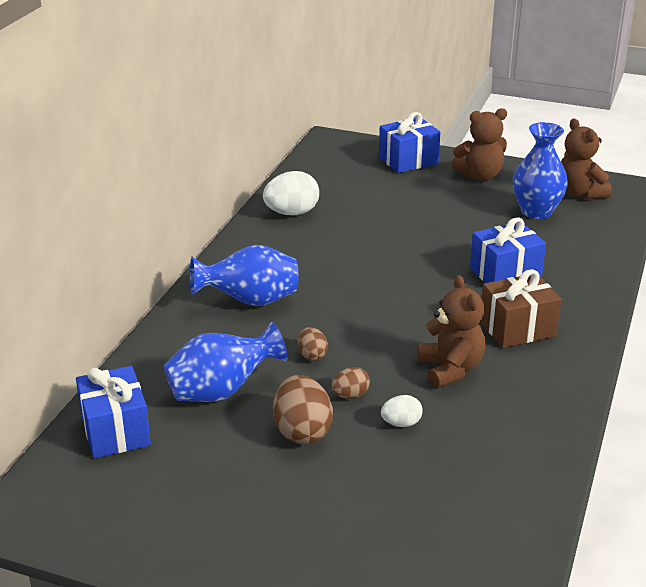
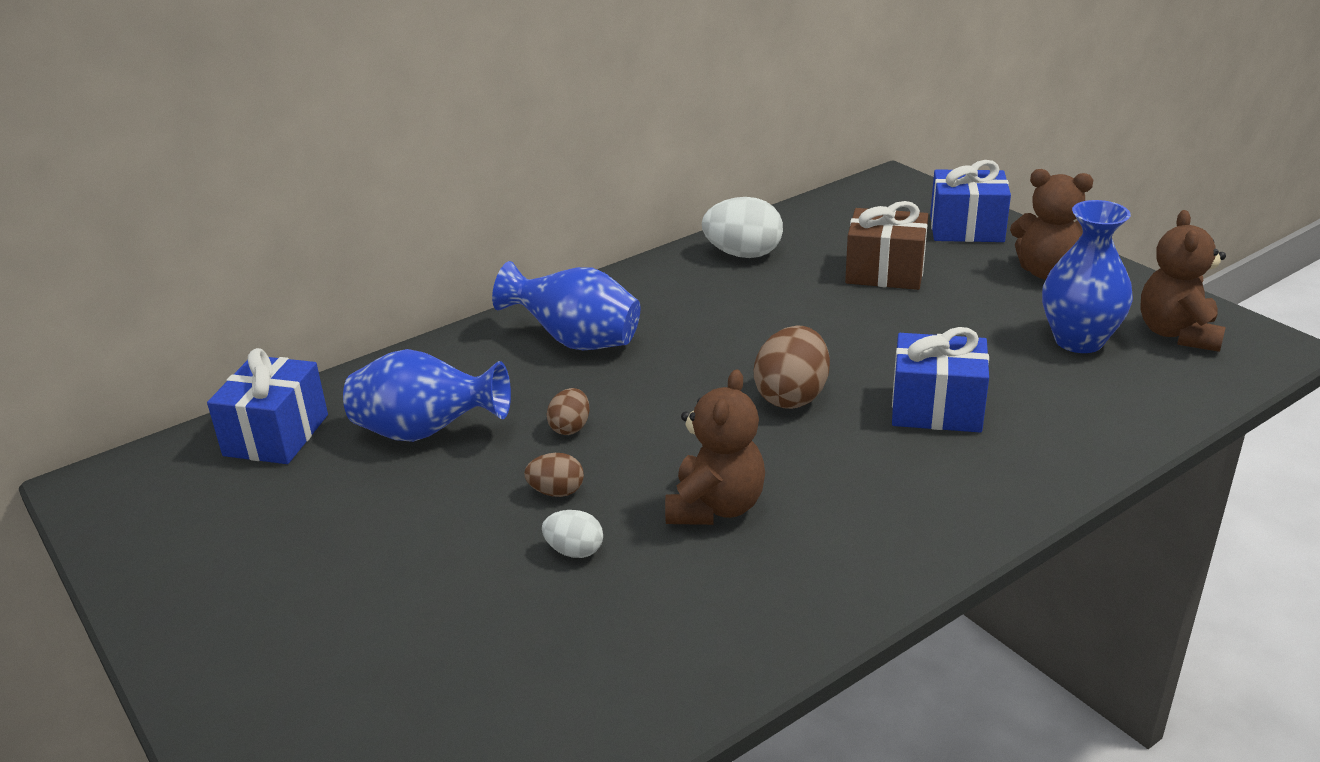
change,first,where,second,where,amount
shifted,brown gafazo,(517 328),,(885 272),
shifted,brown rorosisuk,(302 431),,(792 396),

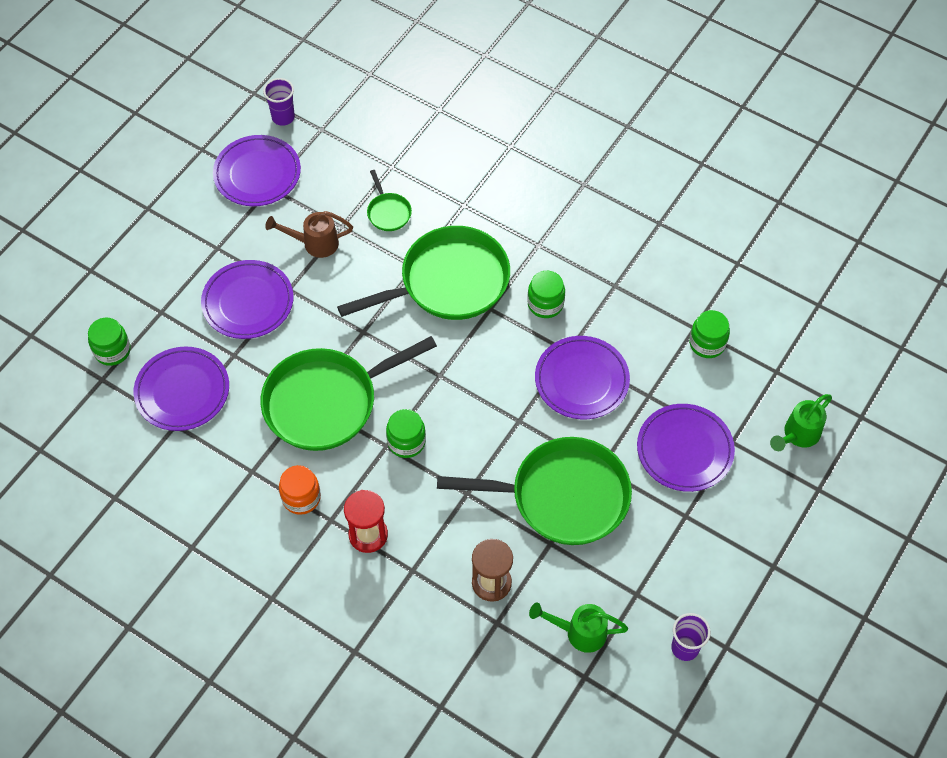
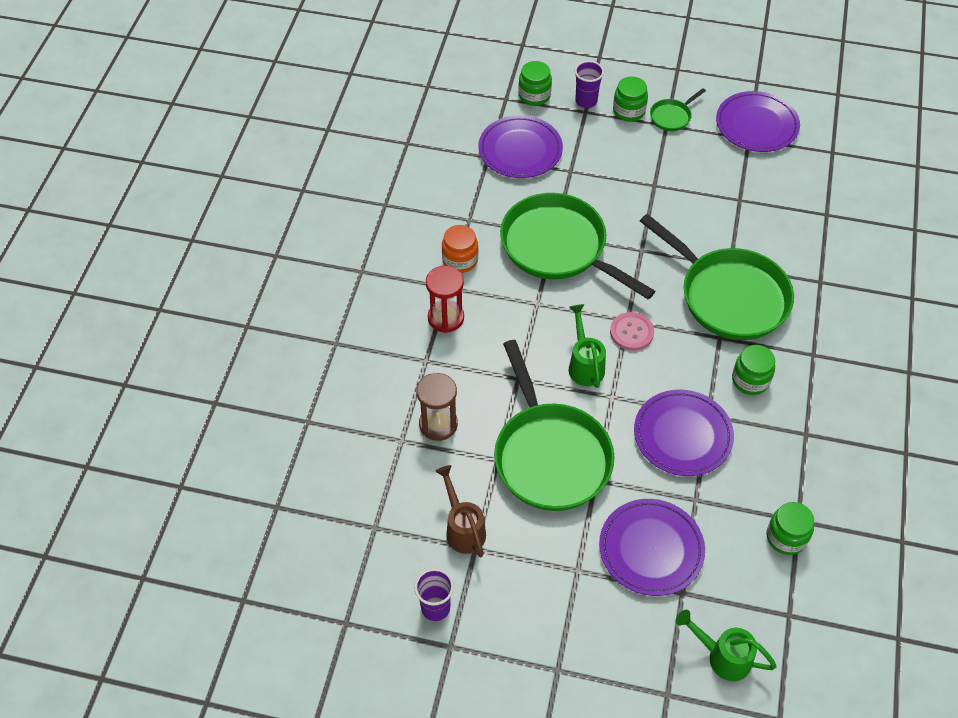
change,first,where,second,where,amount
shifted,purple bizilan,(283 117),,(586 101),
shifted,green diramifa,(388 212),,(672 116),
shifted,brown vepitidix,(314 243),,(463 528),
gone,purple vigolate,(248 302),,,
shifted,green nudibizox,(406 442),,(629 111),
shifted,green vepitidix,(579 632),,(584 364),
new,,,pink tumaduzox,(631 332),

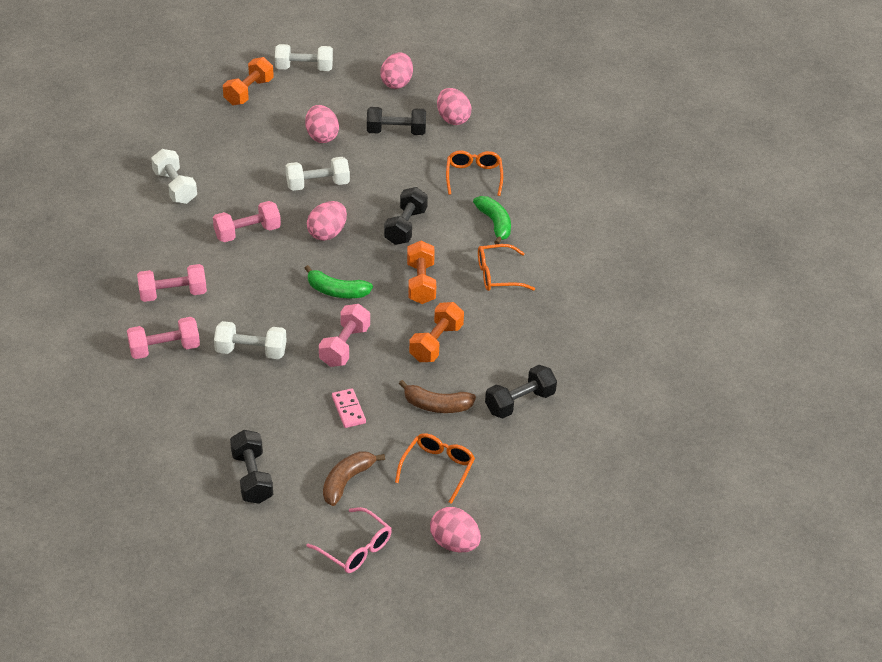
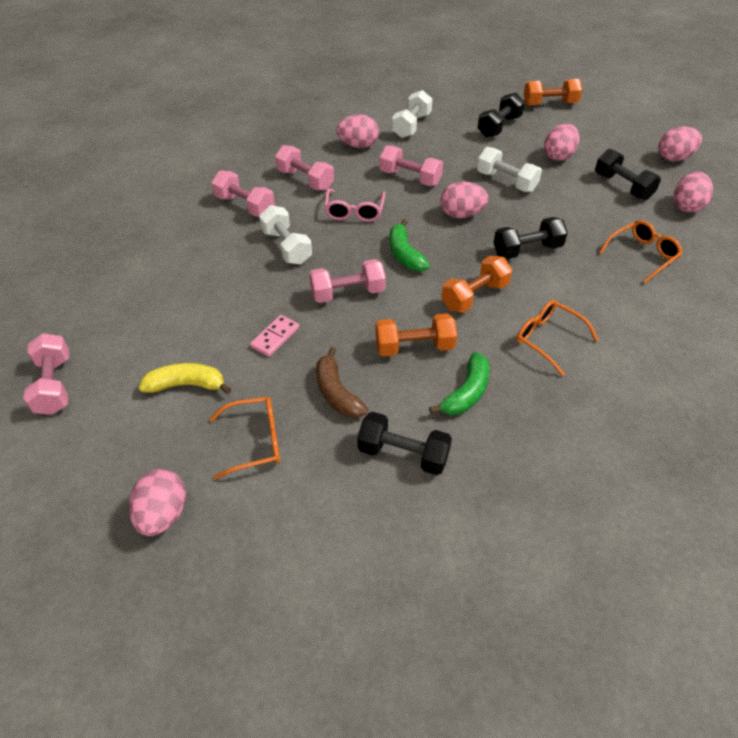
change,first,where,second,where,amount
gone,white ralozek,(304 68),,,
shifted,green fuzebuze,(495 224),,(466 393),
shifted,black ralozek,(252 477),,(499 127),
repainted,brown fuzebuze,(346 481),yellow fuzebuze,(186 385),
shifted,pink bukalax,(355 548),,(354 211),
new,,,pink rorosisuk,(358 145),
new,,,pink ralozek,(54 385),

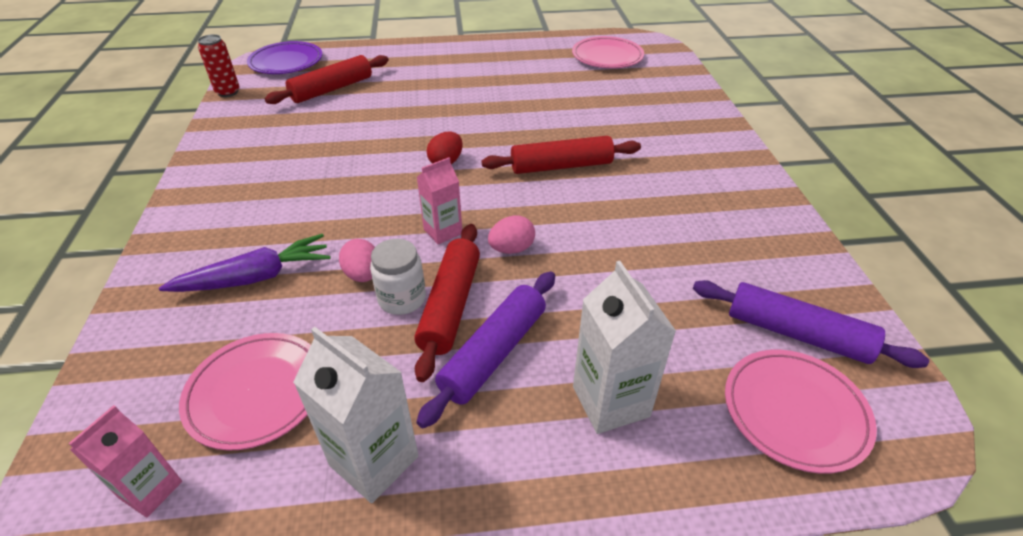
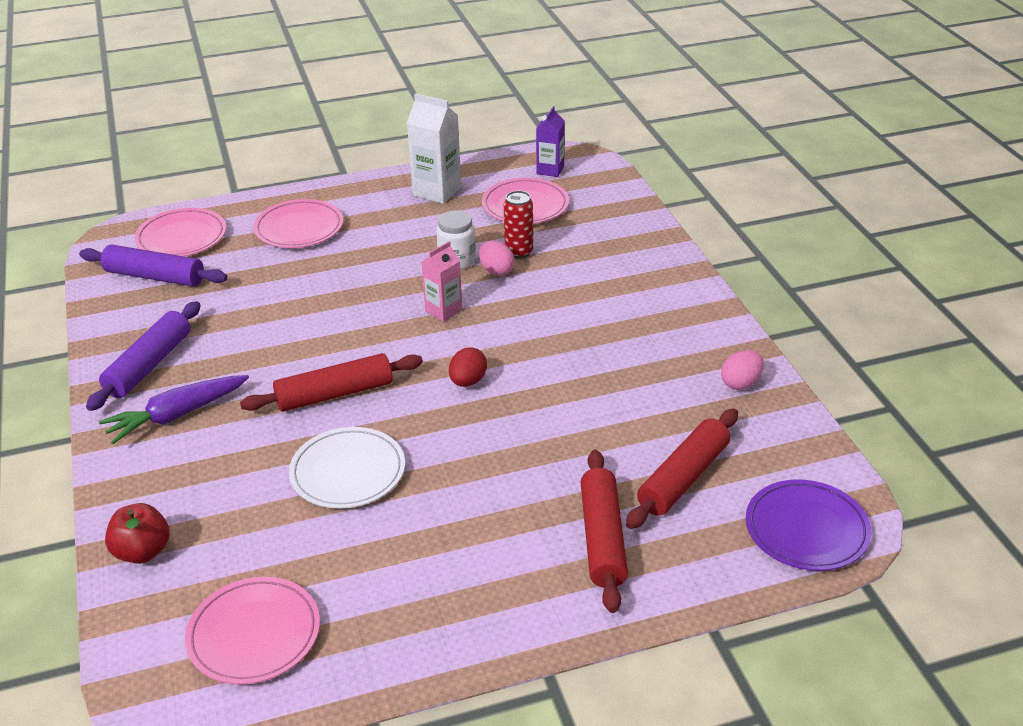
change,first,where,second,where,amount
shifted,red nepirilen,(228 92),,(519 252),
shifted,pink rorosisuk,(511 249),,(740 383),
shifted,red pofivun,(450 305),,(603 538),
shifted,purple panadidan,(255 277),,(177 415),
swapped,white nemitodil,(610 401),pink vigolate,(299 228),
shifted,purple pofivun,(493 353),,(149 365),
repainted,pink nemitodil,(151 489),purple nemitodil,(550 170),
new,,,white vigolate,(348 472),
new,,,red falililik,(142 551),

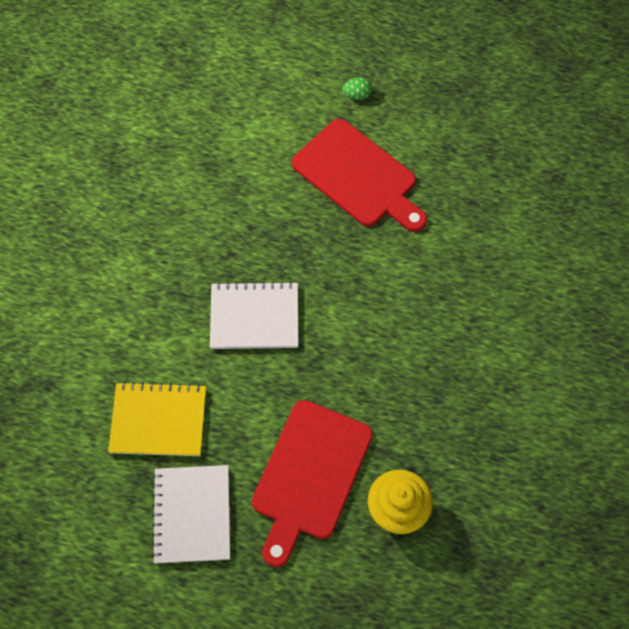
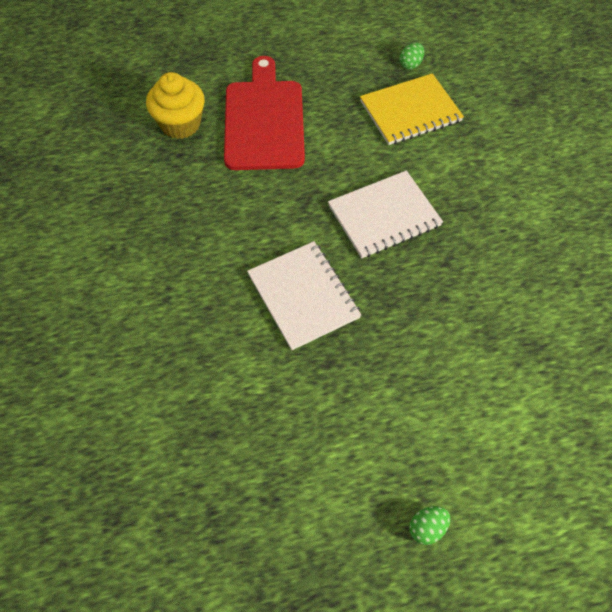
change,first,where,second,where,amount
gone,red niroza,(358 177),,,
shifted,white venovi,(192 514),,(303 296),
new,,,green rorosisuk,(410 64),

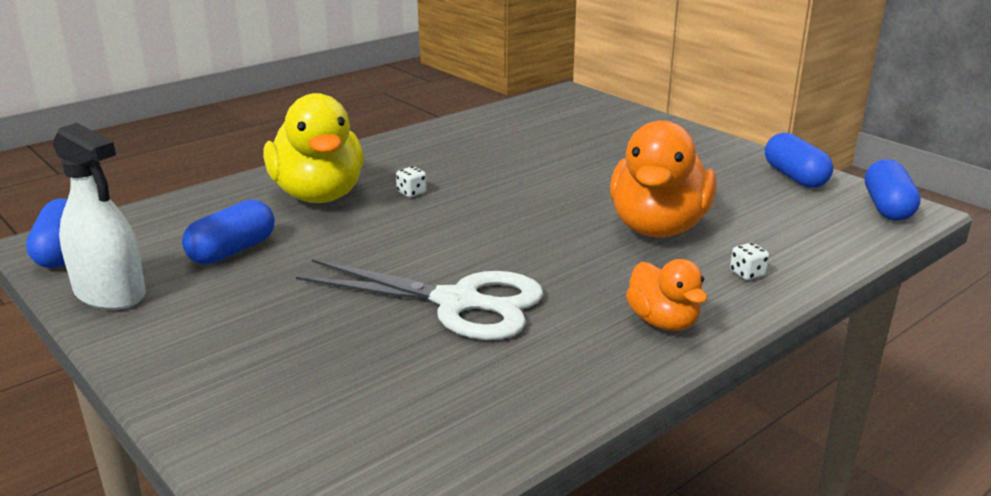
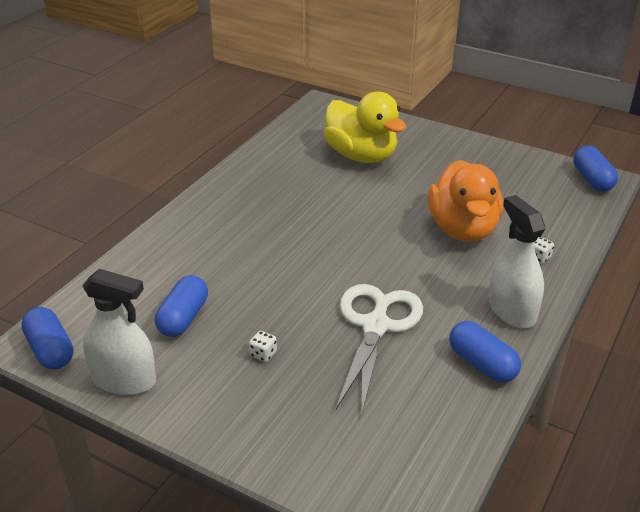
change,first,where,second,where,amount
shifted,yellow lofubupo,(319 195),,(361 156),
shifted,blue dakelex,(795 177),,(482 364),
shifted,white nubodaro,(411 193),,(263 354),
rotated,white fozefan,(458 303),,(376 326),75 degrees counterclockwise
swapped,orange lofubupo,(663 322),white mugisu,(511 310),

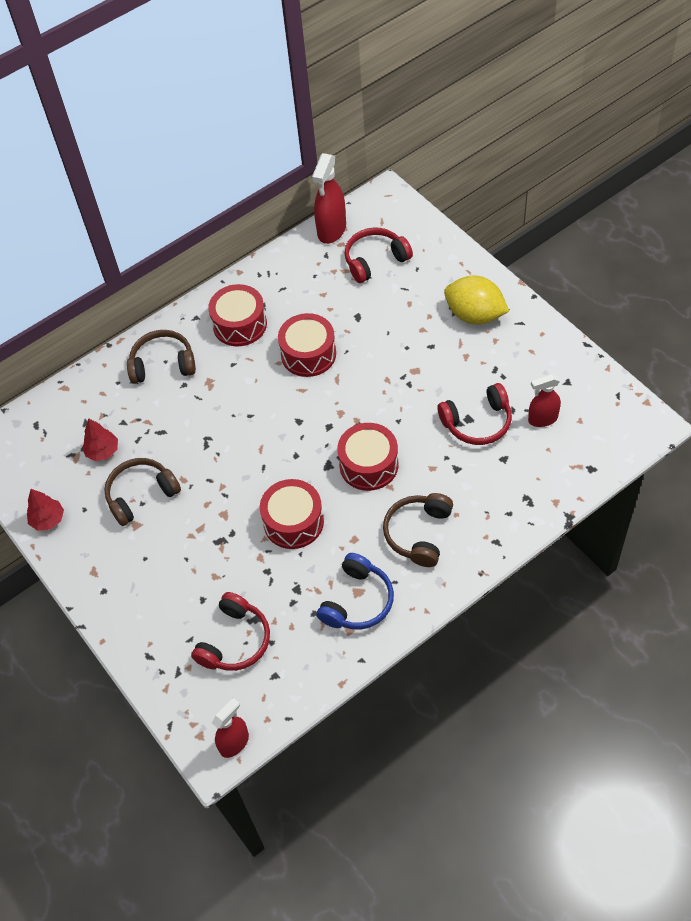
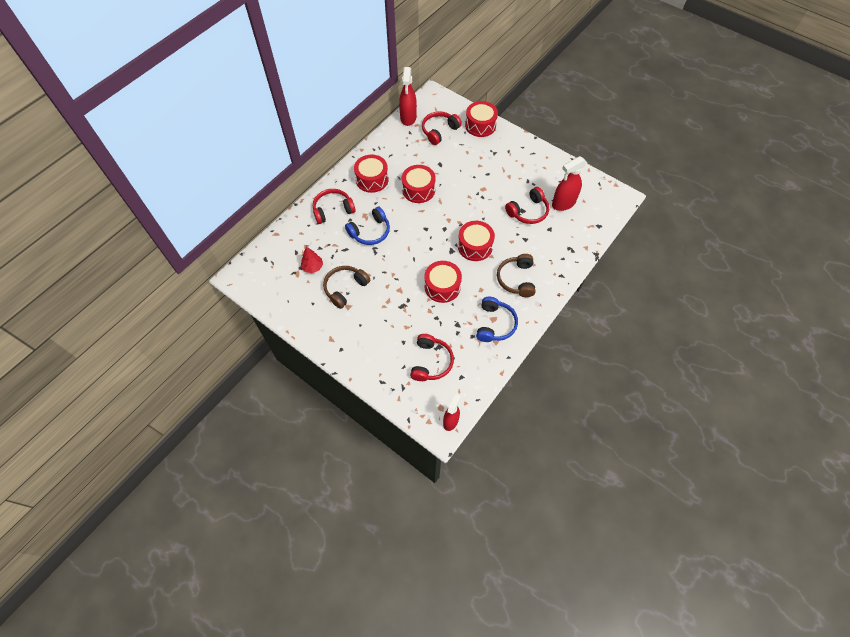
change,first,where,second,where,amount
gone,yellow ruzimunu,(475 315),,,
repainted,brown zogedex,(163 364),red zogedex,(333 210),
scaled,red mugisu,(542 419),,(563 203),x1.54
gone,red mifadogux,(48 519),,,
new,,,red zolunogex,(480 125),
new,,,blue zogedex,(370 232),

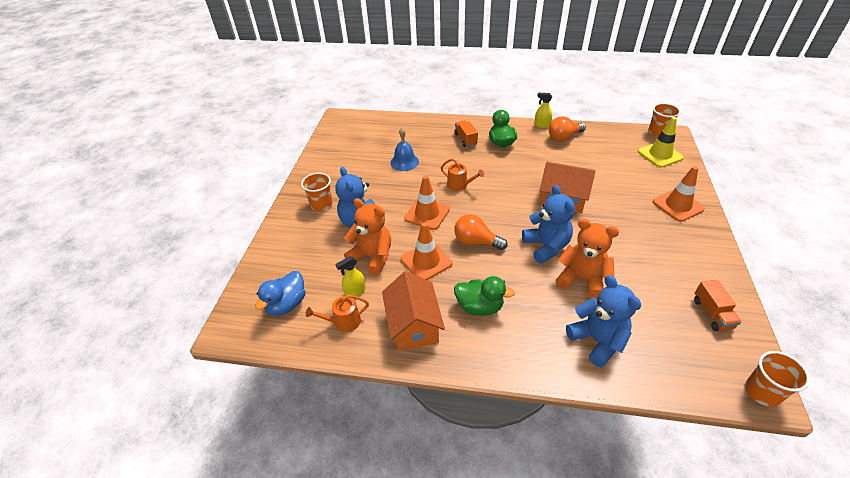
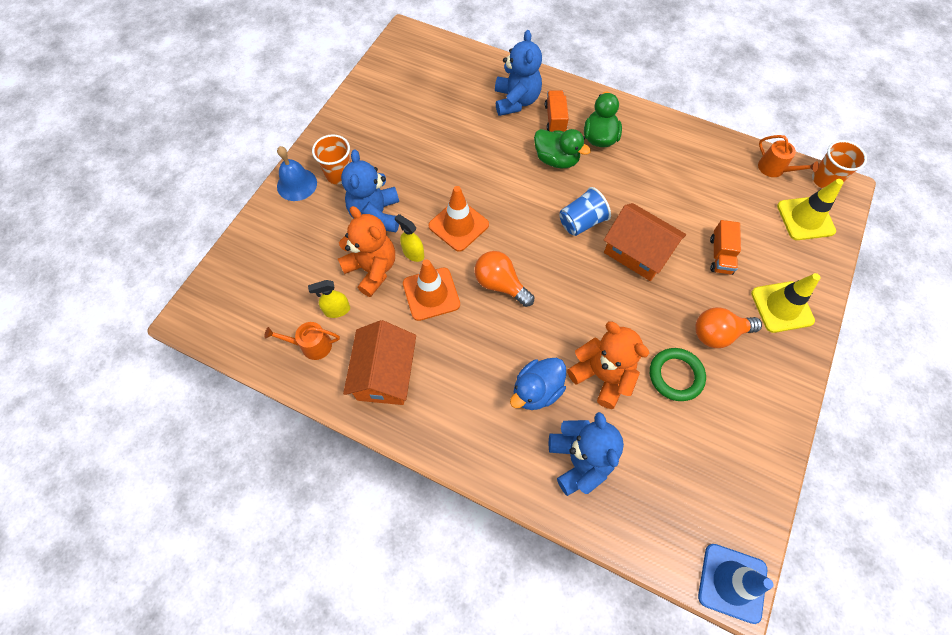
change,first,where,second,where,amount
shifted,yellow mugisu,(542 125),,(413 253),
shifted,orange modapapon,(563 137),,(718 334),
shifted,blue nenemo,(404 162),,(297 184),
shifted,orange vepitidix,(459 185),,(774 169),
repainted,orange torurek,(677 205),yellow torurek,(782 307),
shifted,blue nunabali,(546 246),,(516 101),
shifted,blue lofubupo,(287 304),,(536 391),
shifted,green lofubupo,(479 307),,(556 160),
shifted,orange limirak,(712 313),,(720 255),
swapped,orange bizilan,(762 392),blue torurek,(732 582),
new,,,blue bizilan,(581 222),
new,,,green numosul,(675 375),

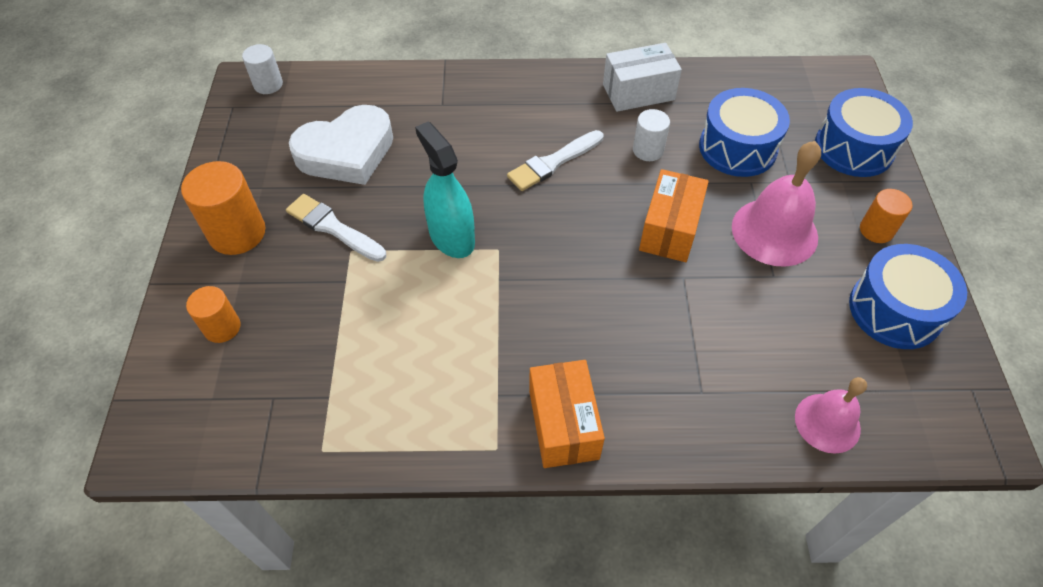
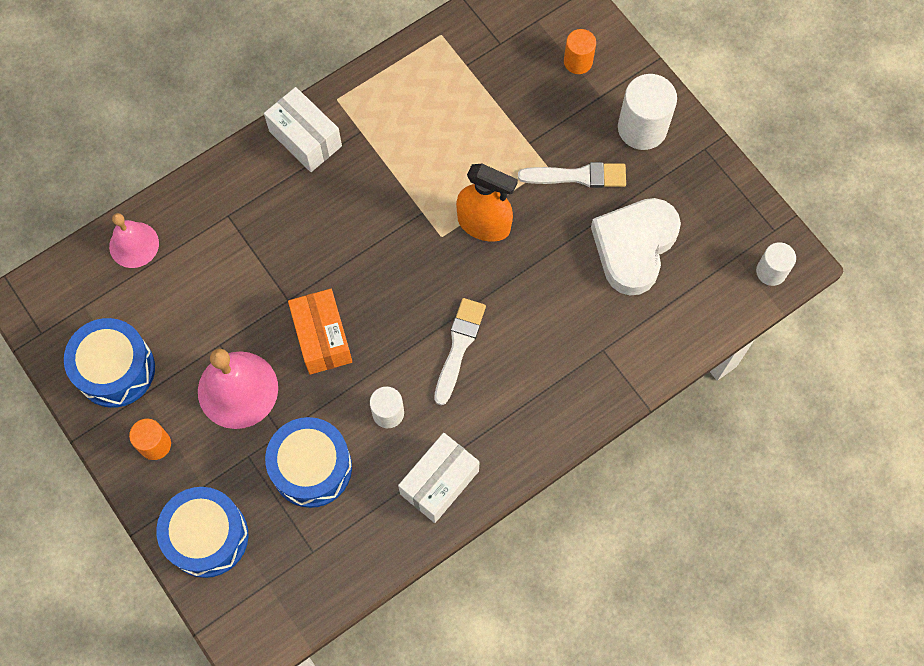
change,first,where,second,where,amount
repainted,turquoise mugisu,(451 237),orange mugisu,(484 224),
repainted,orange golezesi,(237 233),white golezesi,(642 128),
repainted,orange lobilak,(563 424),white lobilak,(305 139),

